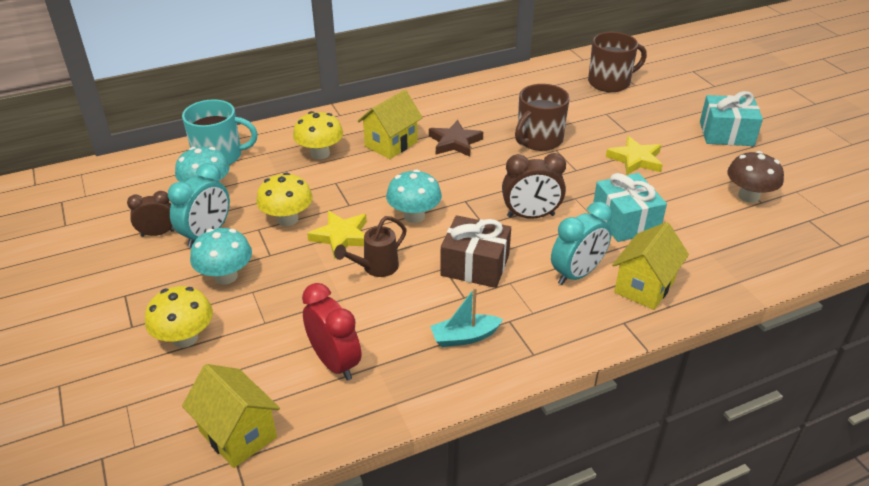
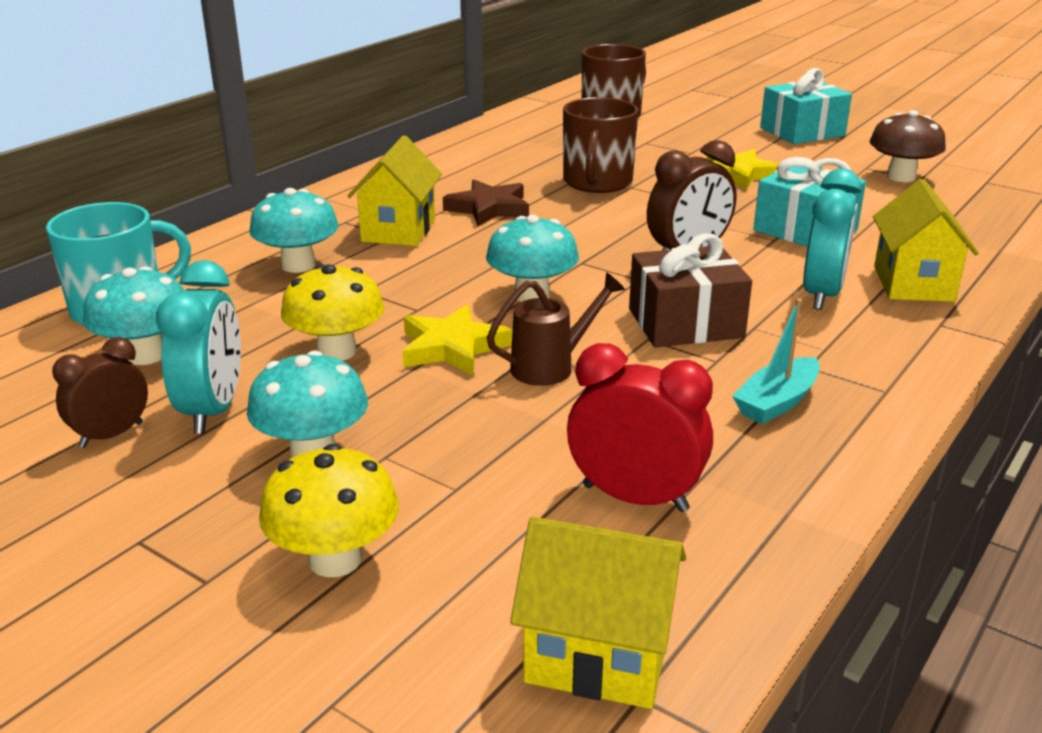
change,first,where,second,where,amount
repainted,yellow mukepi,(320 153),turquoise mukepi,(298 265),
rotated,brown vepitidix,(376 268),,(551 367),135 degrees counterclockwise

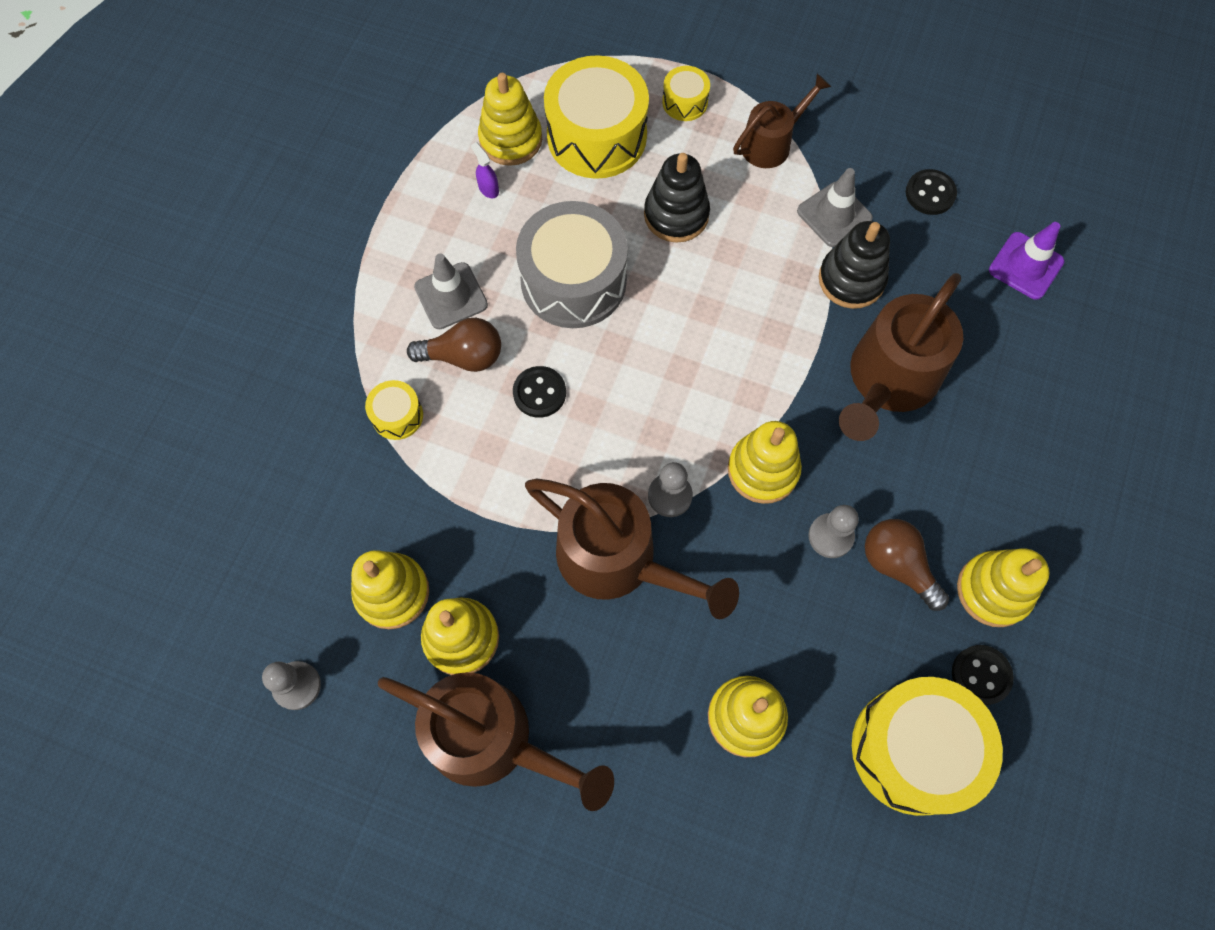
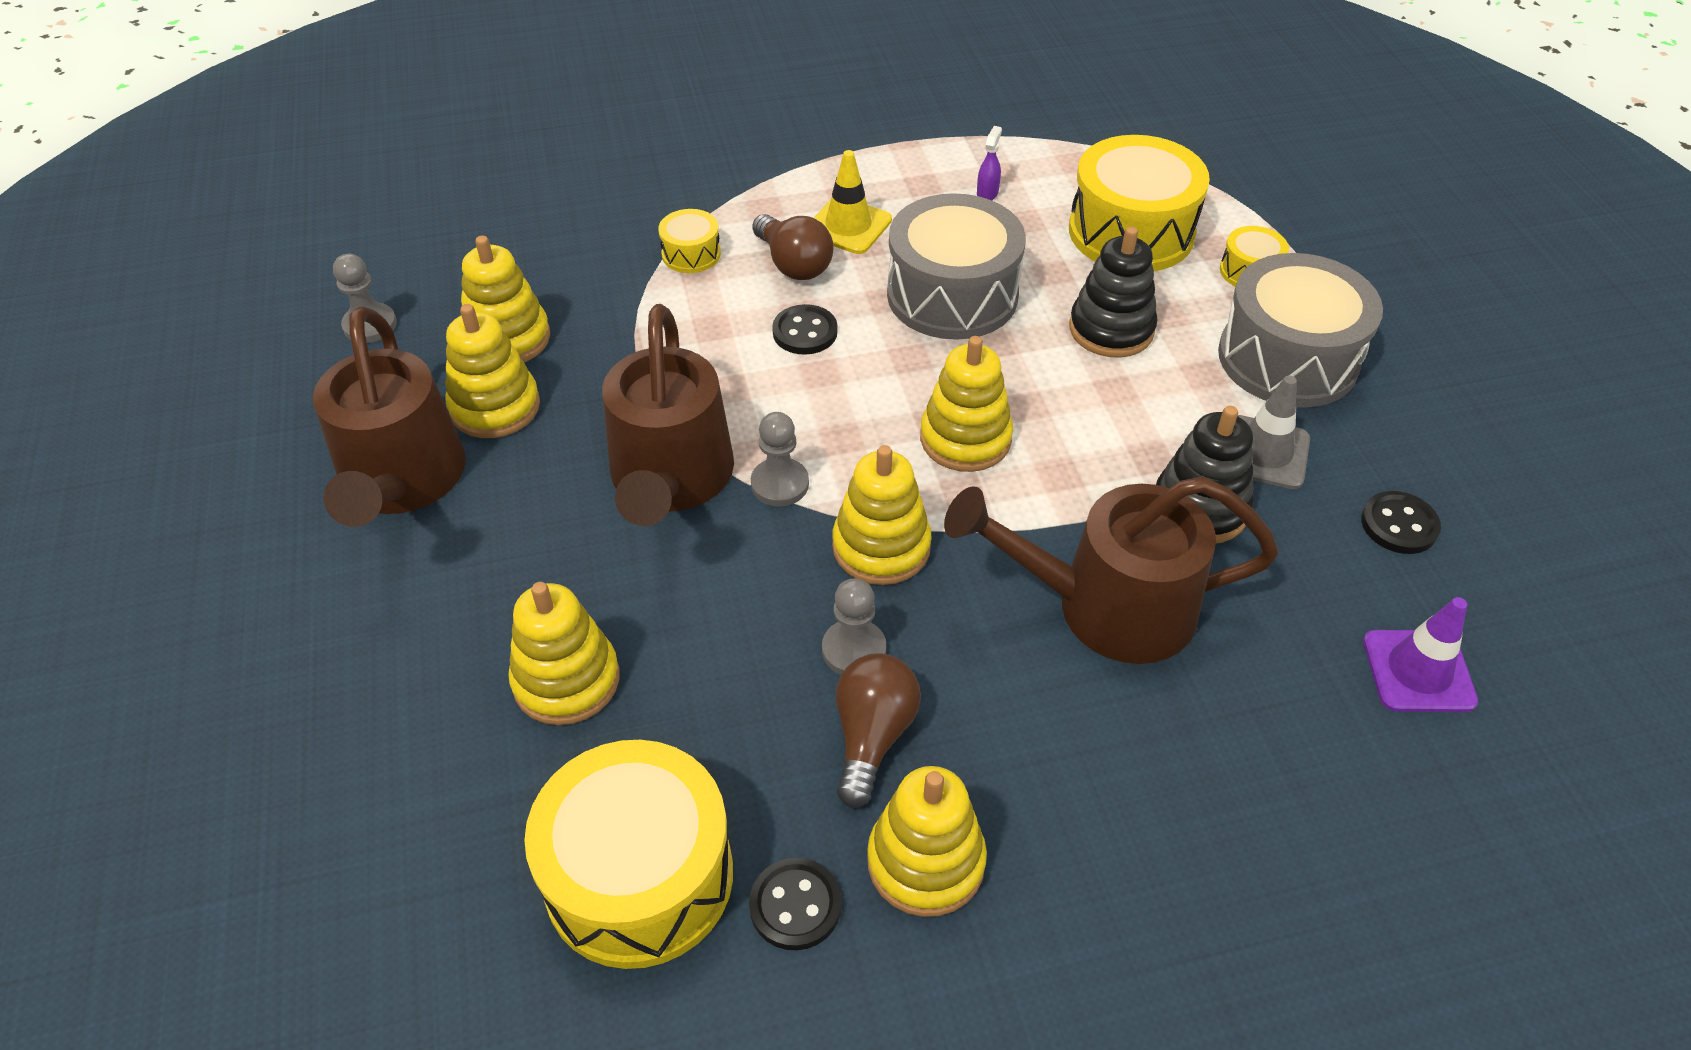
change,first,where,second,where,amount
shifted,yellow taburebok,(510 139),,(965 439),
swapped,brown vepitidix,(772 143),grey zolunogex,(1287 358),
repainted,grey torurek,(451 296),yellow torurek,(848 226),

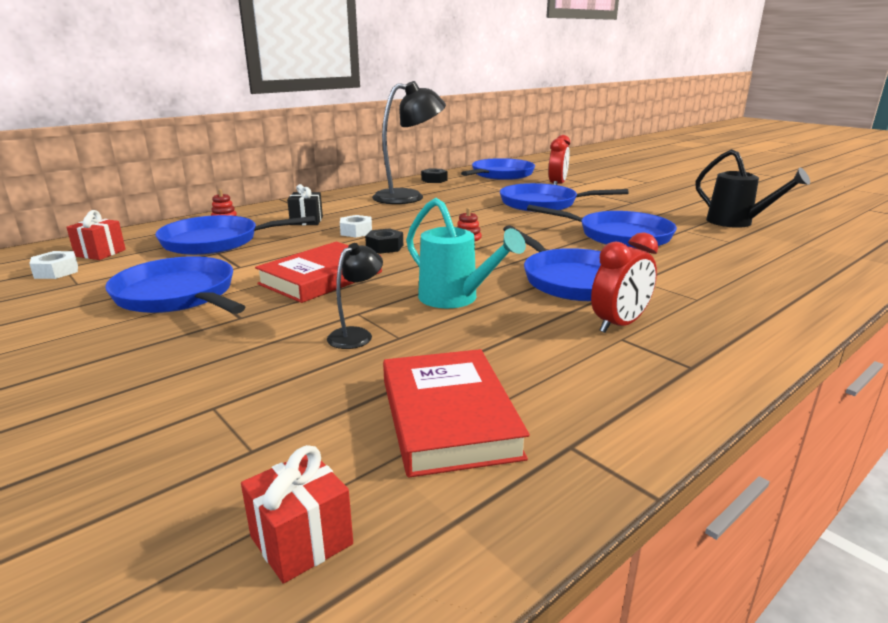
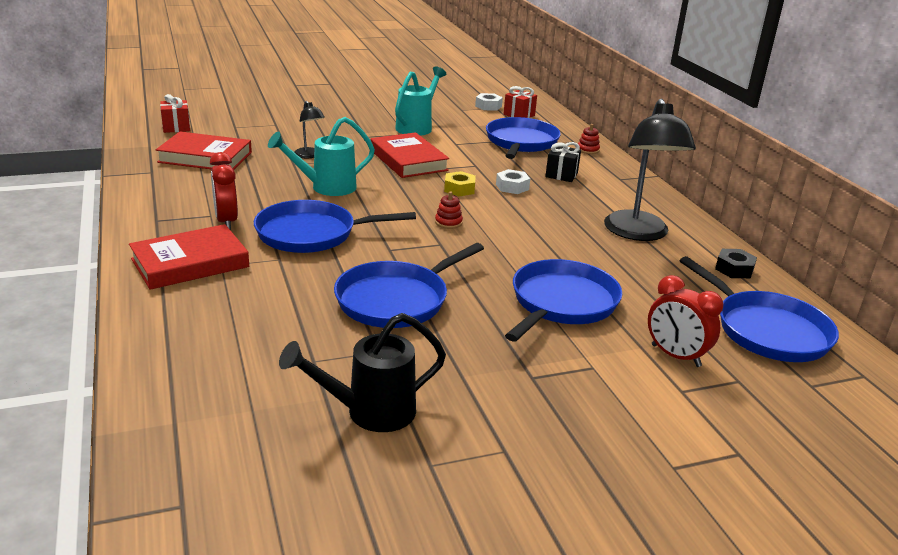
change,first,where,second,where,amount
repainted,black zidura,(384 247),yellow zidura,(459 189),
swapped,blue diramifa,(178 295),turquoise vepitidix,(417 127),
new,,,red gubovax,(190 263),

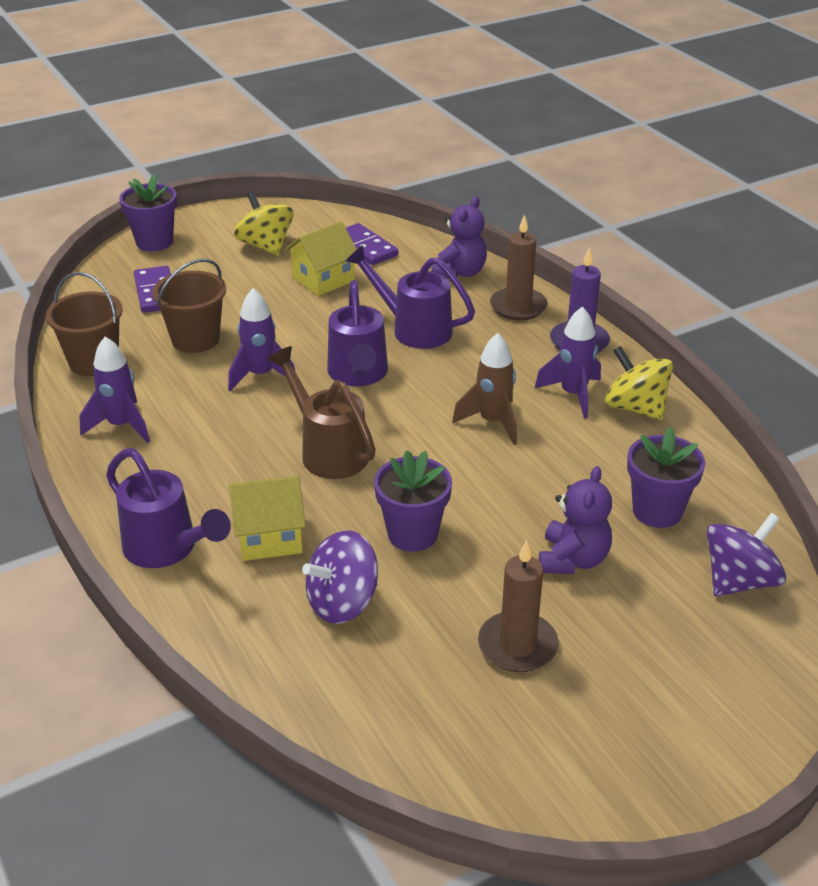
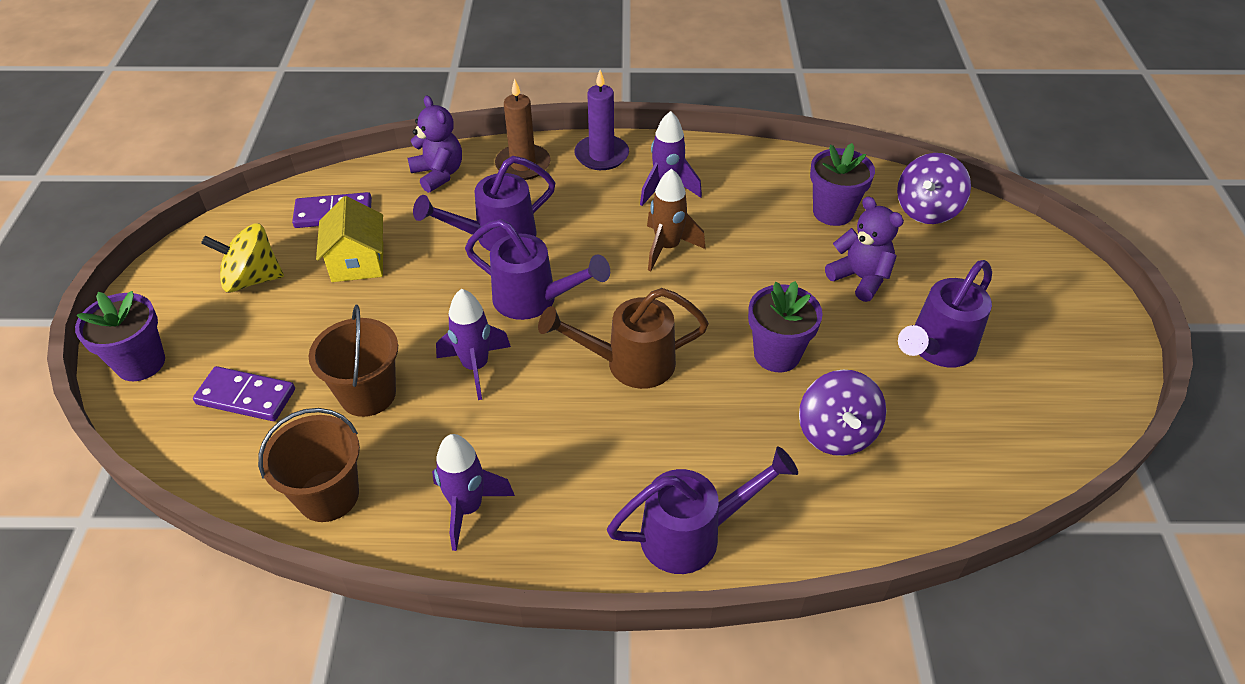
change,first,where,second,where,amount
gone,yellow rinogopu,(635 407),,,
gone,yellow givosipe,(269 537),,,
rotated,purple rinogopu,(739 581),,(926 210),135 degrees counterclockwise
swapped,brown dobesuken,(517 645),purple vepitidix,(937 349),

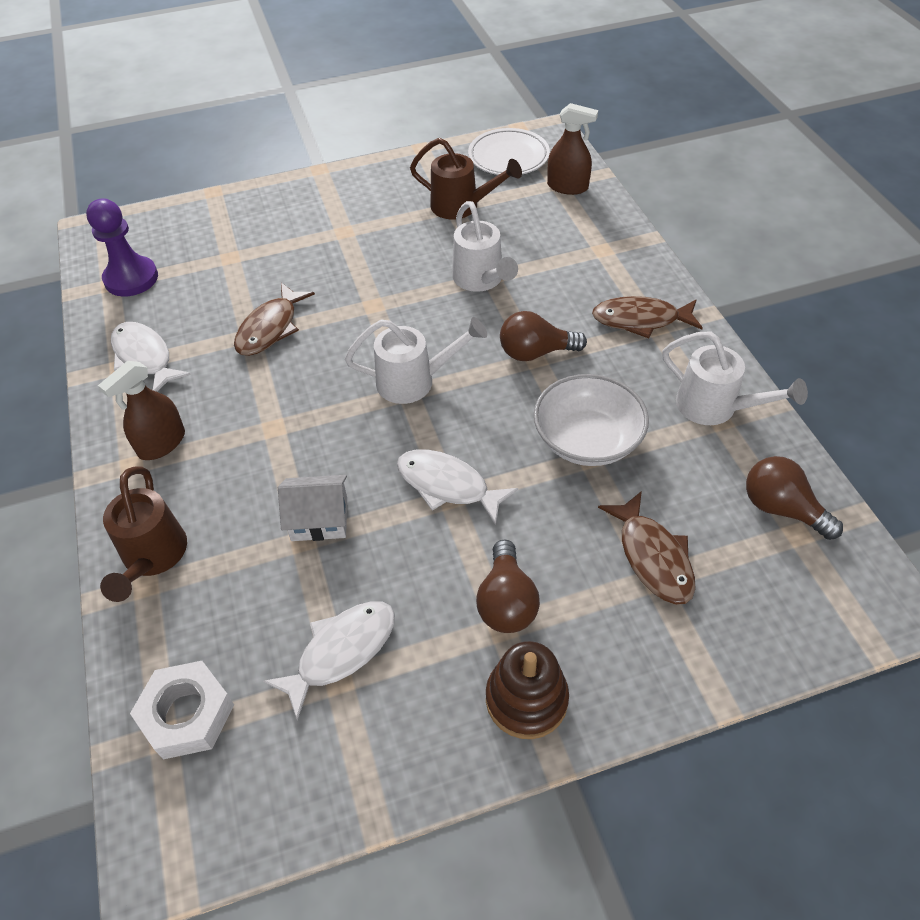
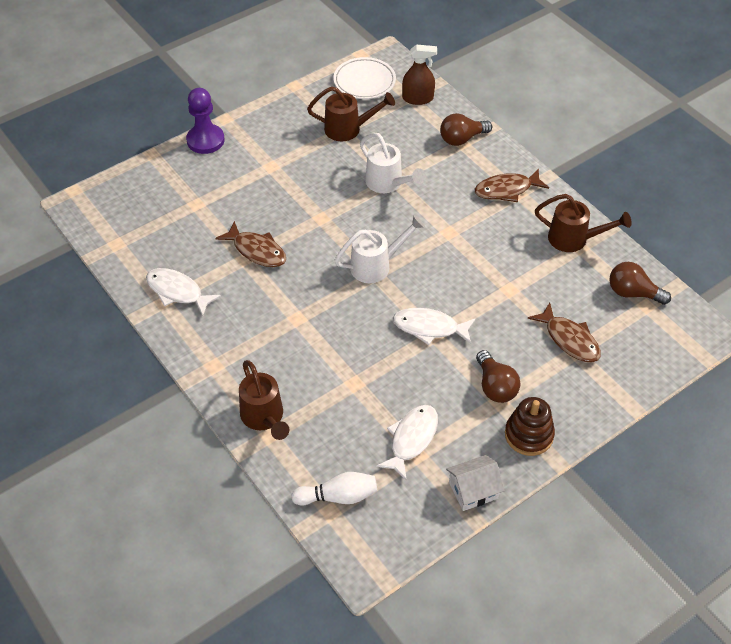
change,first,where,second,where,amount
shifted,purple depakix,(131 278),,(205 140),
rotated,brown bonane,(270 328),,(257 251),60 degrees counterclockwise
shifted,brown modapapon,(535 352),,(462 139),
repainted,white vepitidix,(714 407),brown vepitidix,(573 239),
gone,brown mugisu,(162 443),,,
gone,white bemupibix,(587 440),,,
shifted,white givosipe,(319 519),,(473 490),
swapped,white zidura,(187 714),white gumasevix,(338 496),

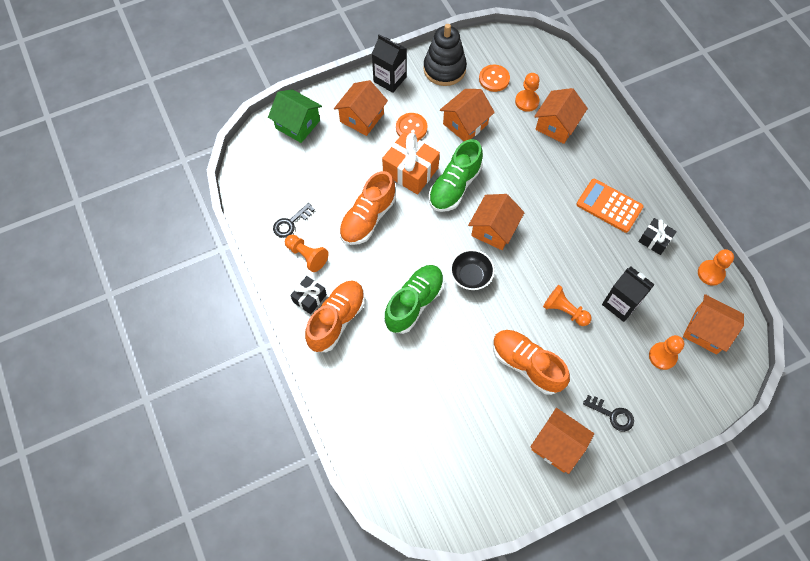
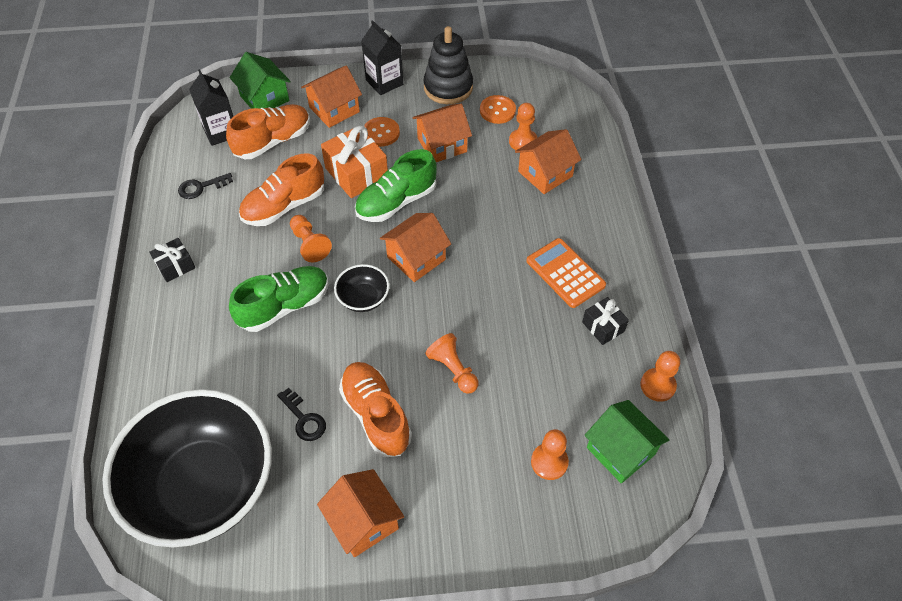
change,first,where,second,where,amount
shifted,orange depakix,(307 256),,(309 244),
shifted,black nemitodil,(620 304),,(221 132),
shifted,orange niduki,(337 320),,(273 141),
repainted,orange givosipe,(706 331),green givosipe,(620 451),
shifted,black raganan,(612 415),,(304 419),
new,,,black bemupibix,(204 487),

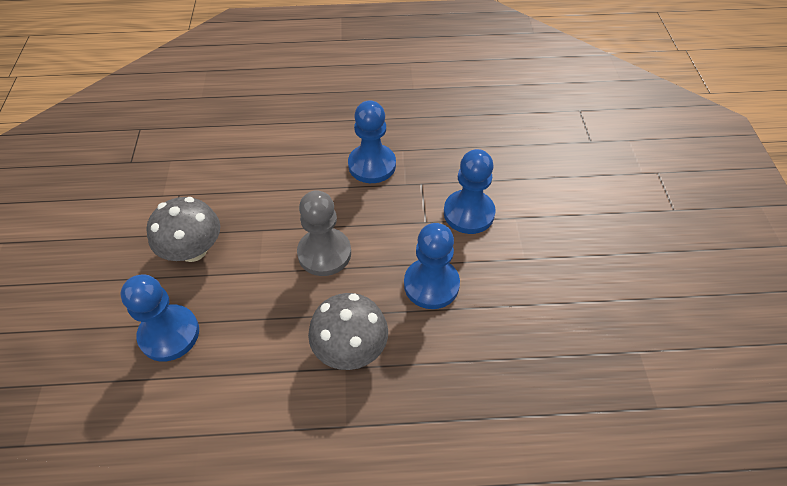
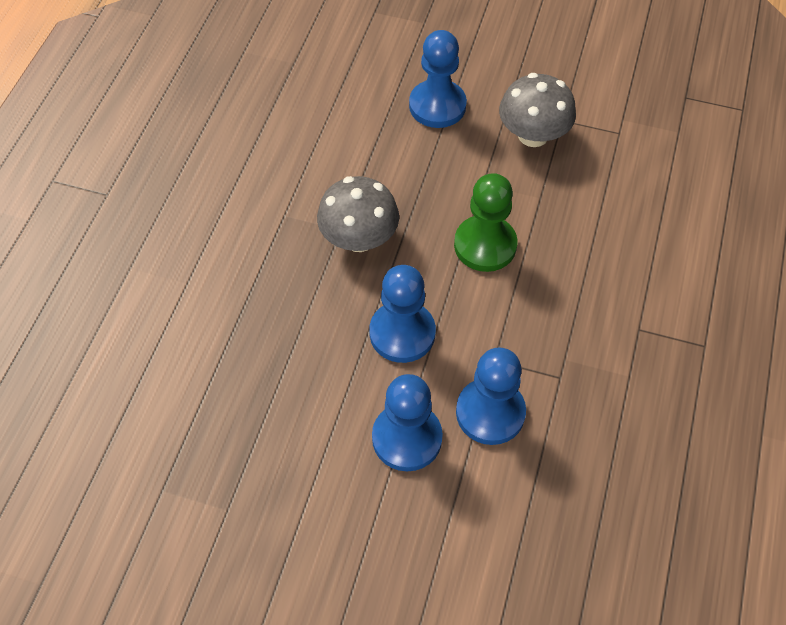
change,first,where,second,where,amount
shifted,blue depakix,(372 165),,(407 438),
repainted,grey depakix,(324 253),green depakix,(485 245),

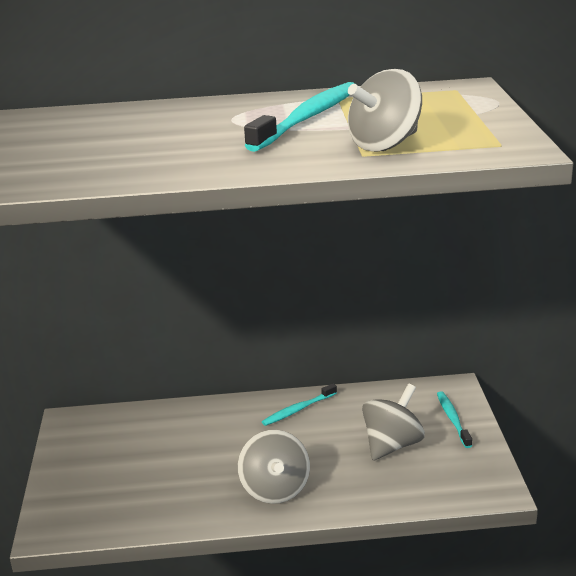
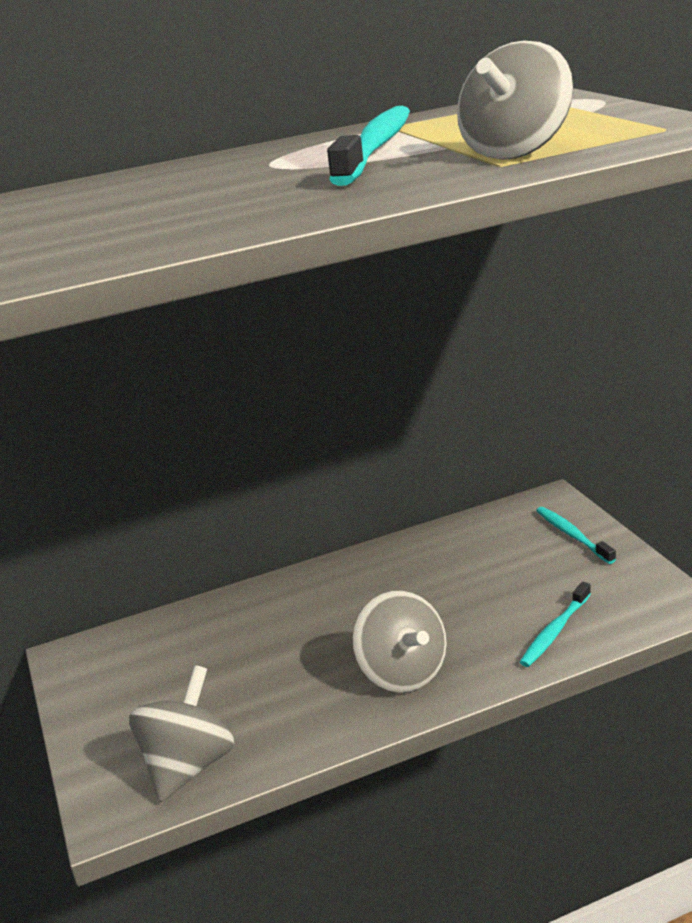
change,first,where,second,where,amount
shifted,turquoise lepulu,(298 410),,(554 631),
shifted,grey rinogopu,(392 445),,(189 765),

